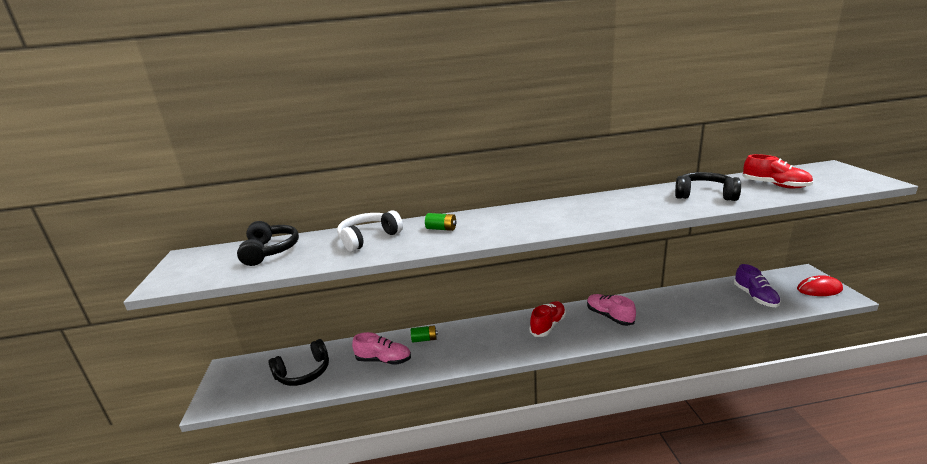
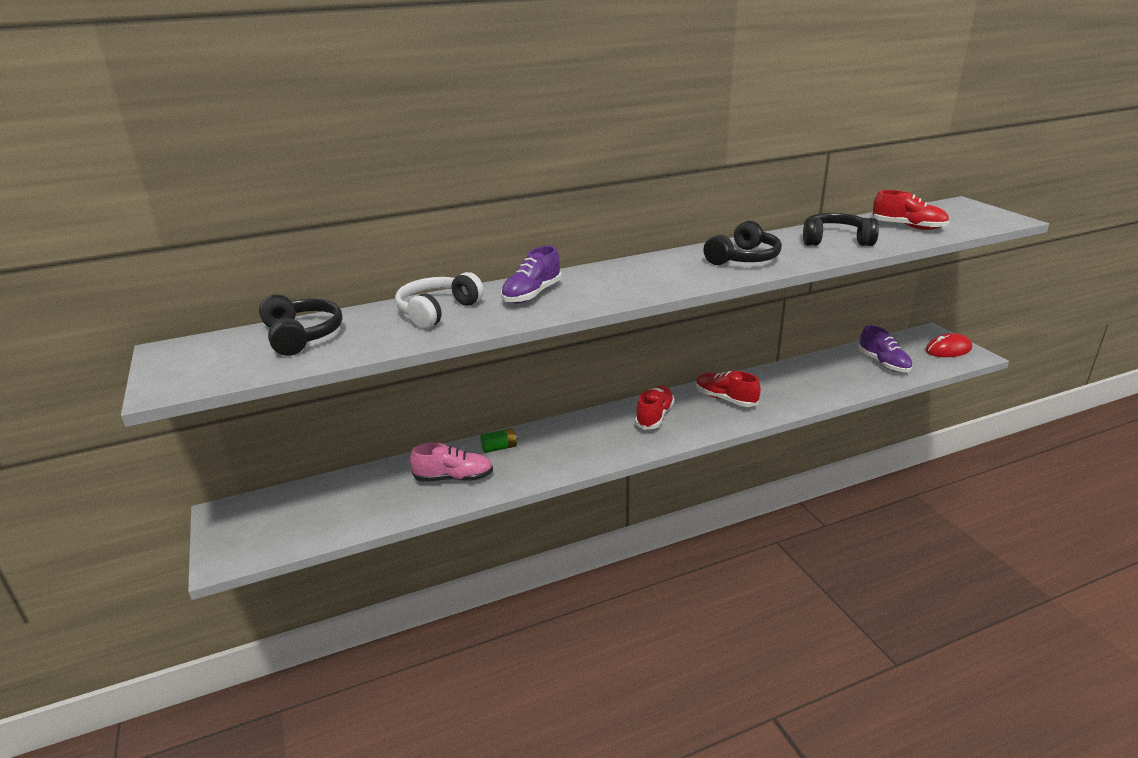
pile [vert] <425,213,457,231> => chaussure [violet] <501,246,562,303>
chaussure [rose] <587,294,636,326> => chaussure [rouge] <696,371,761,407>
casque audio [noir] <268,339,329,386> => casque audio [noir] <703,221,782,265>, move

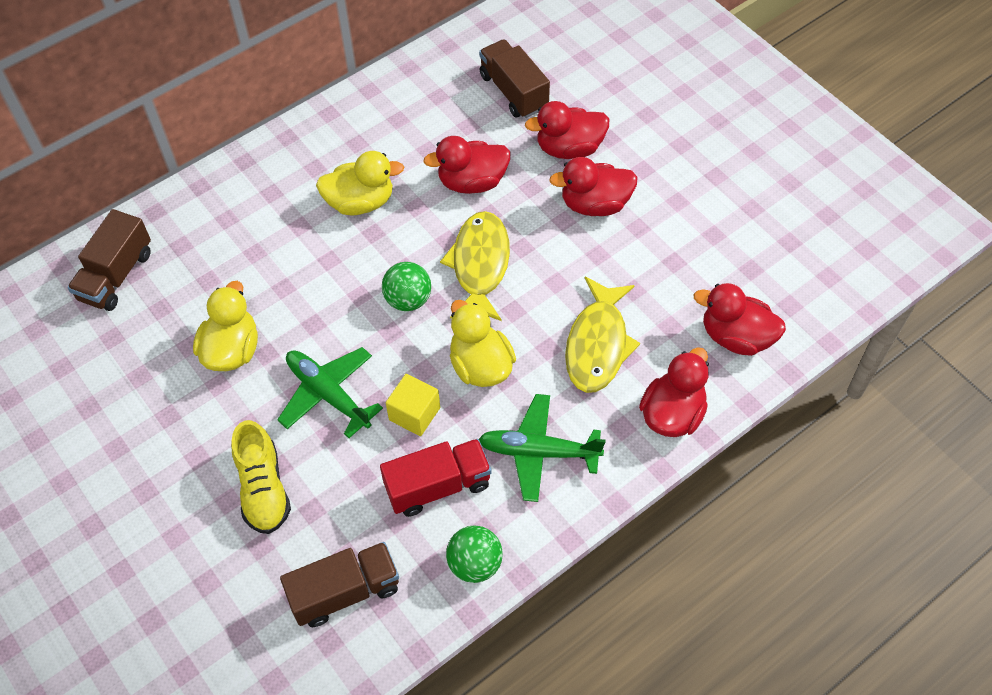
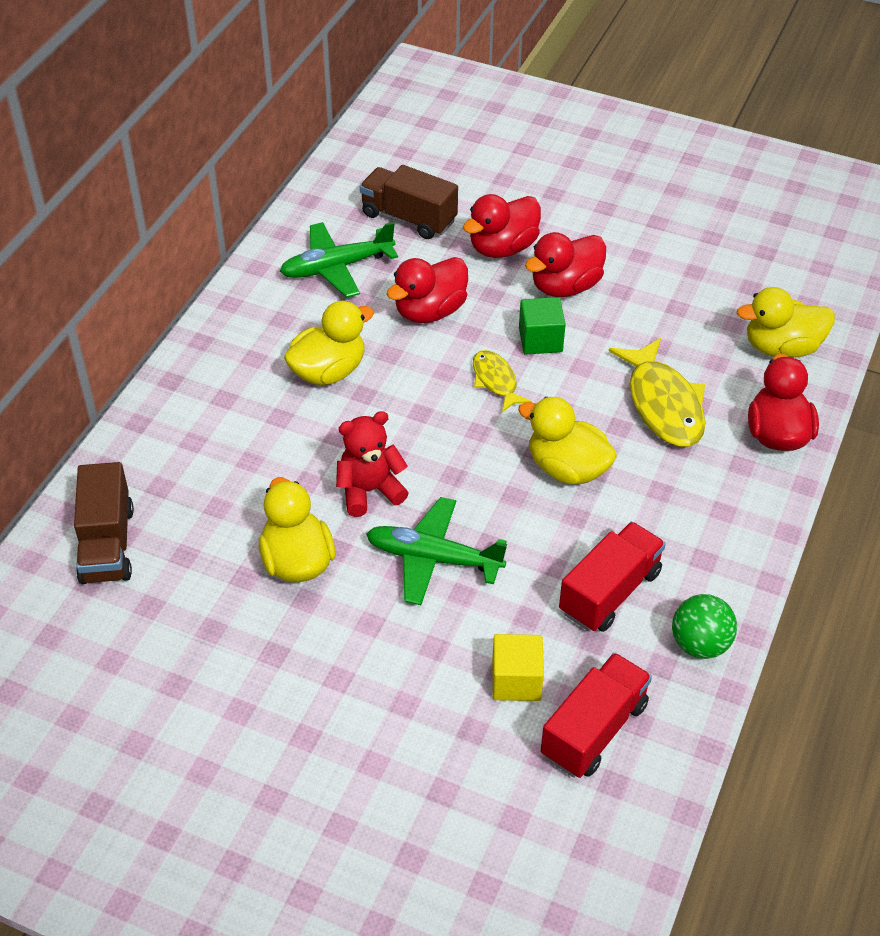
avion [vert] <479,394,606,502> => avion [vert] <280,222,398,298>, move
nothing => ours en peluche [rouge] <336,411,408,517>
poisson [jaune] <440,211,510,321> => poisson [jaune] <473,350,531,412>, x0.57
cube [jaune] <386,374,440,436> => cube [jaune] <492,634,544,701>, move
nothing => cube [vert] <519,297,566,354>
camion [marron] <280,542,399,627> => camion [rouge] <541,653,652,778>
canard [rouge] <694,283,786,356> => canard [jaune] <737,287,835,358>
chaussure [jaune] <231,420,291,534> => nothing
balle [vert] <382,262,431,311> => nothing

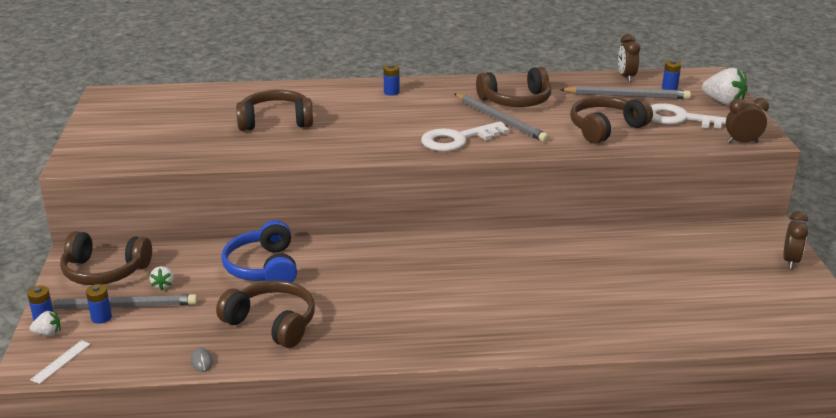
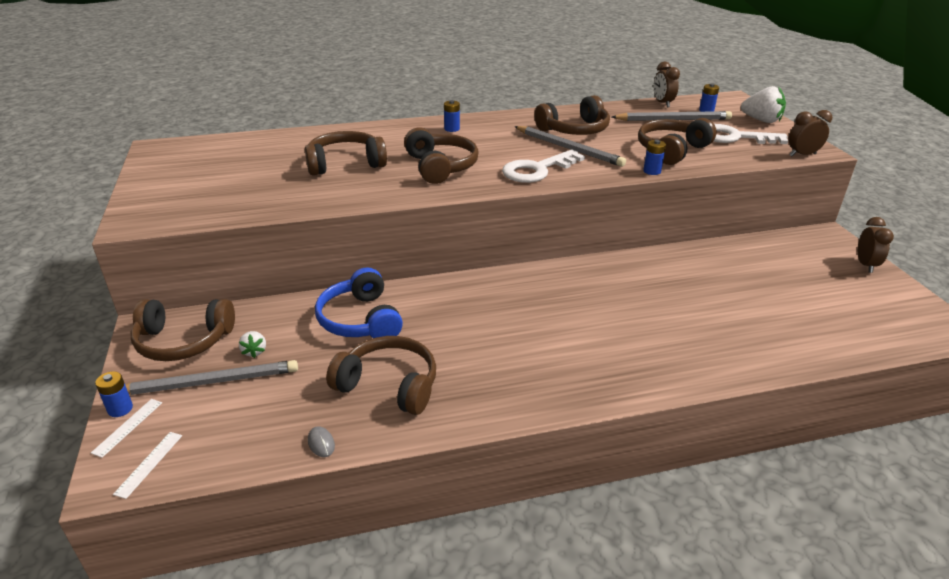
fraise [blanc] <30,311,61,336> => règle [blanc] <91,399,162,458>
nothing => casque audio [marron] <404,127,479,184>
pile [bleu] <86,284,112,324> => pile [bleu] <643,140,666,175>, move

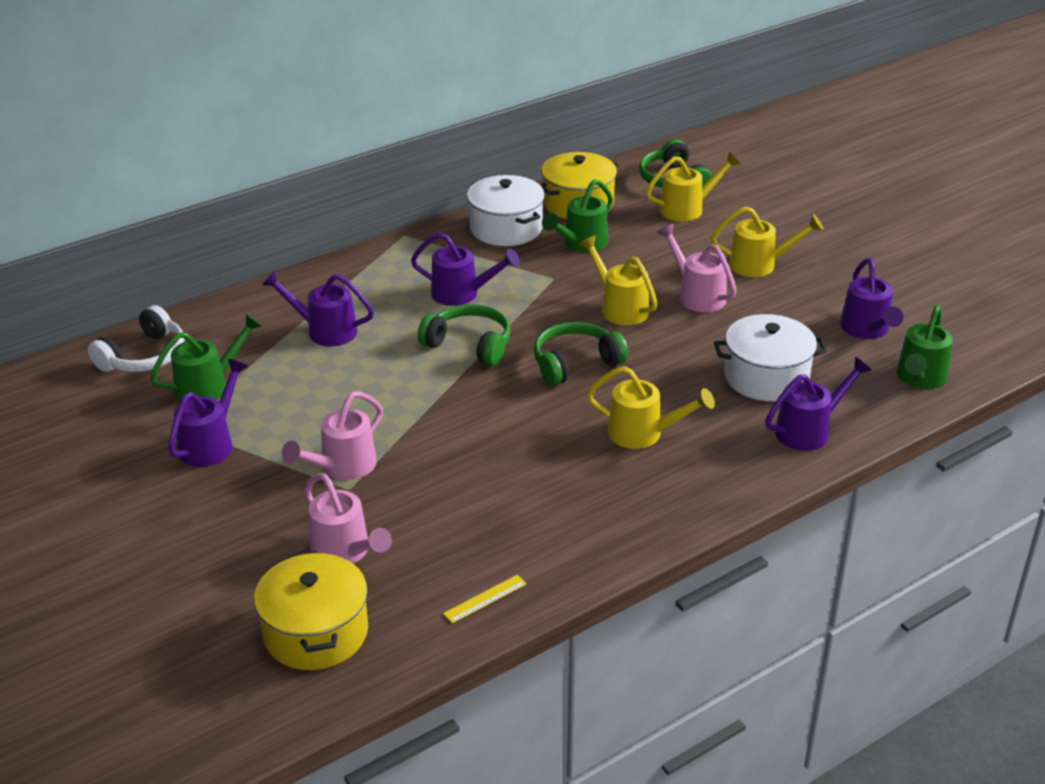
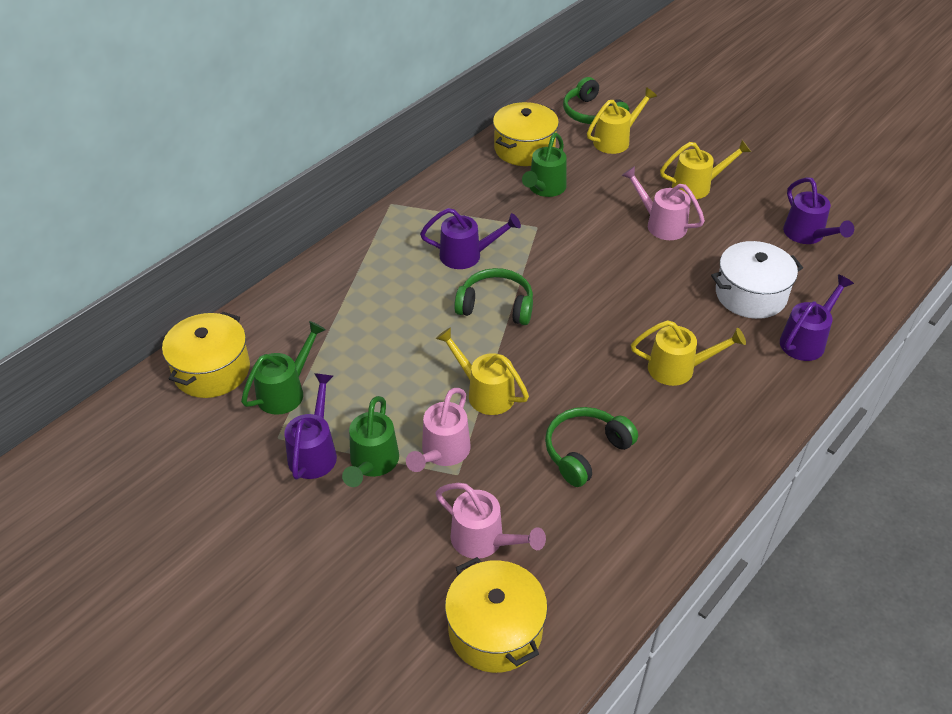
casque audio [blanc] <88,305,185,372> => marmite [jaune] <162,312,250,398>
arrosoir [vert] <896,305,953,389> => arrosoir [vert] <342,396,399,487>, move
arrosoir [jaune] <579,236,658,325> => arrosoir [jaune] <436,327,529,415>, move
casque audio [vert] <534,322,629,386> => casque audio [vert] <545,407,638,487>, move
arrosoir [violet] <262,270,374,347> => nothing
règle [jaune] <443,575,527,623> => nothing
marmite [blanc] <467,175,545,246> => nothing

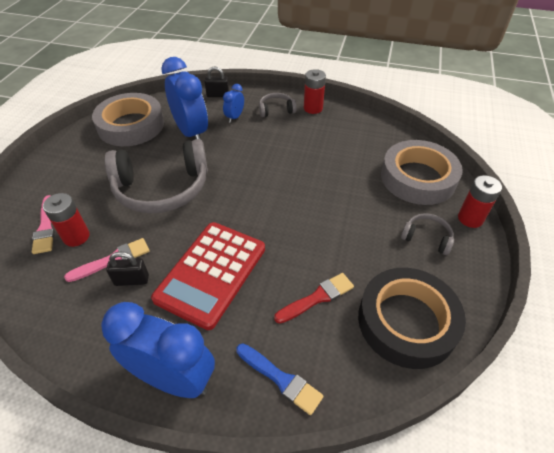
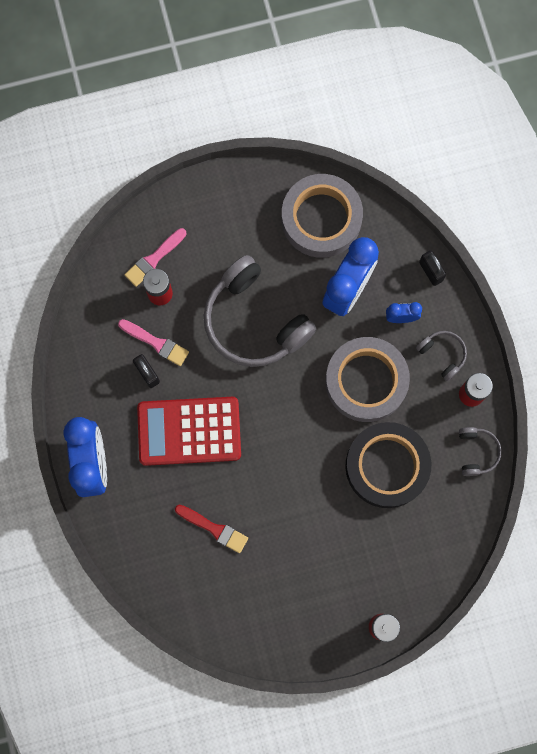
ruban adhésif [gris] <381,140,463,205> => ruban adhésif [gris] <325,337,410,422>, move
ruban adhésif [noir] <358,268,466,369> => ruban adhésif [noir] <346,422,431,508>, move
casque audio [gris] <401,213,454,255> => casque audio [gris] <459,427,502,476>, move
pinceau [bleu] <236,344,324,415> => nothing

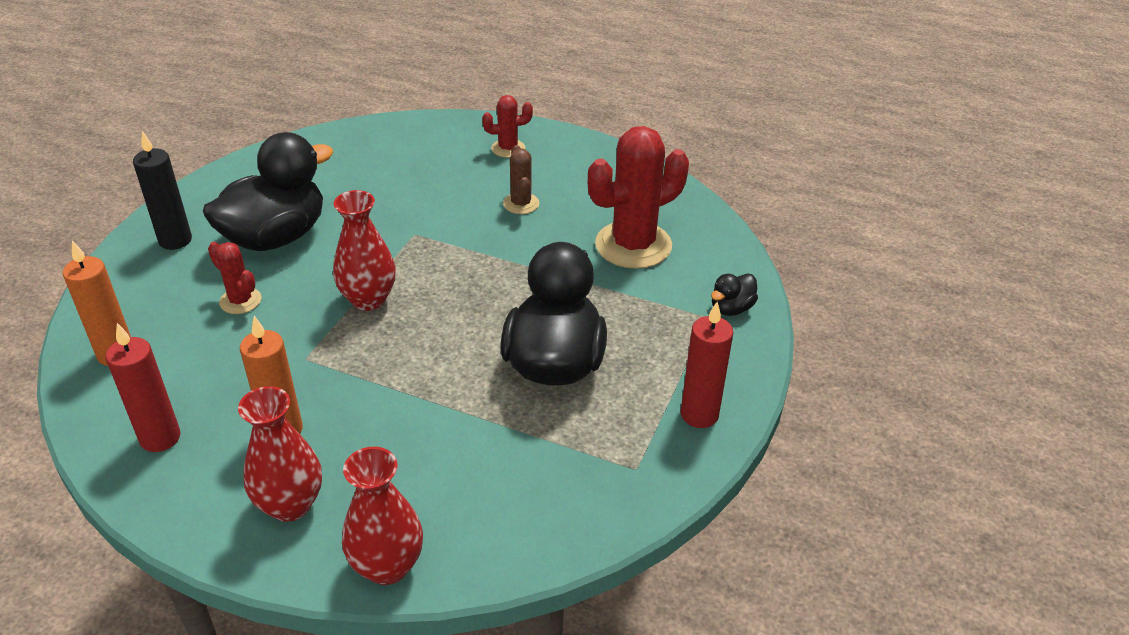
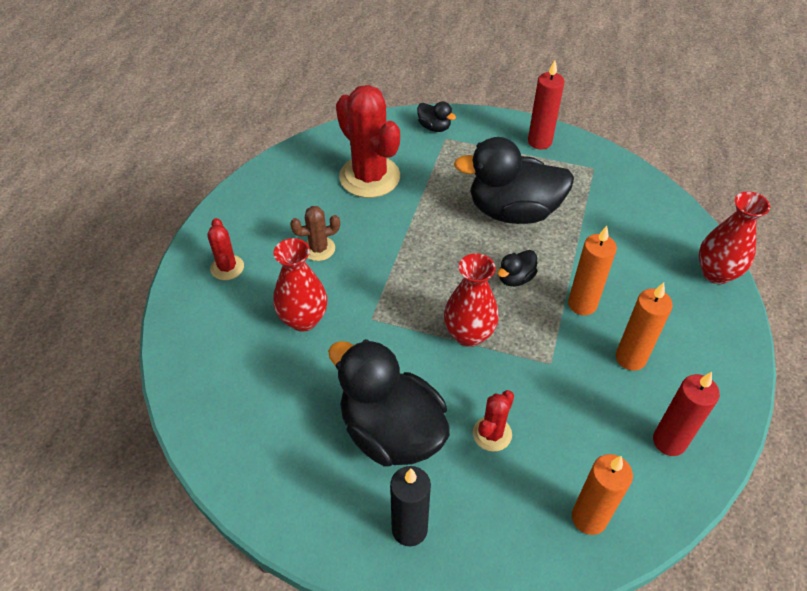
vase [rouge] <238,386,322,522> => vase [rouge] <273,238,327,332>, move
nothing => canard [noir] <497,250,538,287>
nothing => bougie [orange] <568,226,617,315>

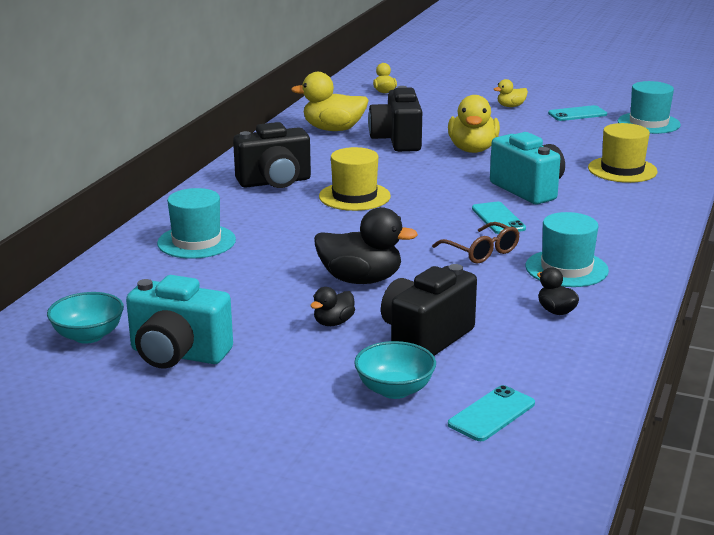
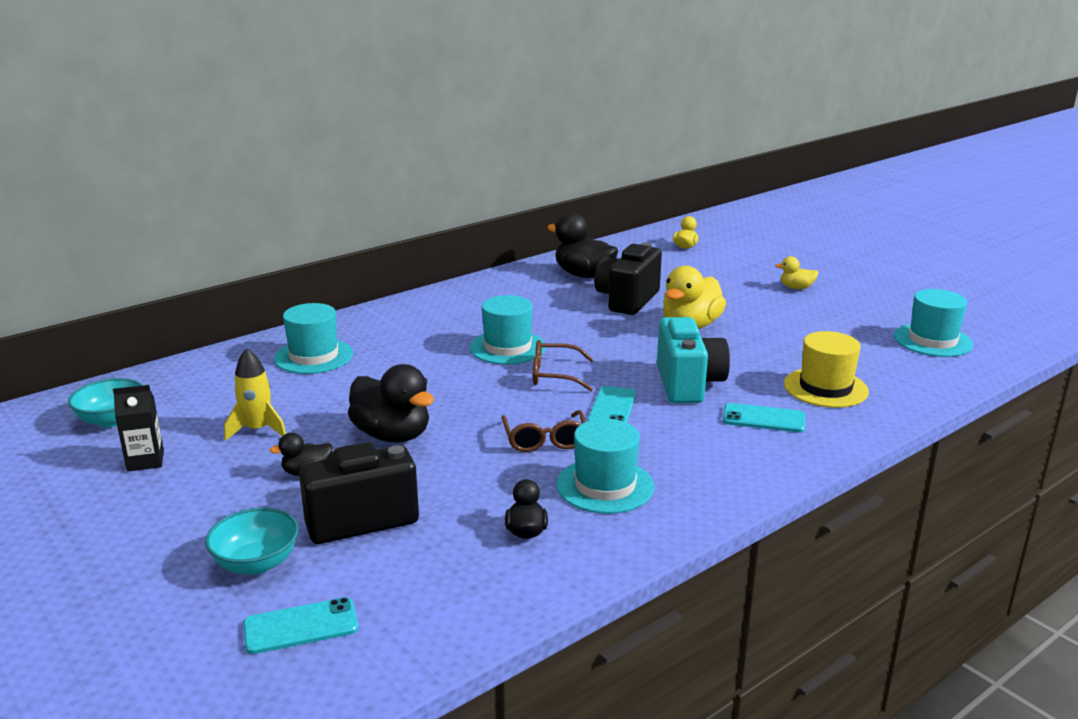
appareil photo [turquoise] <126,275,233,369> => brique de lait [noir] <113,385,164,472>
nothing => fusée [jaune] <224,348,286,441>
chapeau [jaune] <319,147,391,211> => chapeau [turquoise] <469,295,546,365>
nothing => lunettes [marron] <533,340,594,391>
canard [jaune] <291,72,369,131> => canard [noir] <547,213,618,278>
téléphone [turquoise] <548,105,607,121> => téléphone [turquoise] <723,403,805,433>, move
appareil photo [noir] <233,122,311,188> => nothing

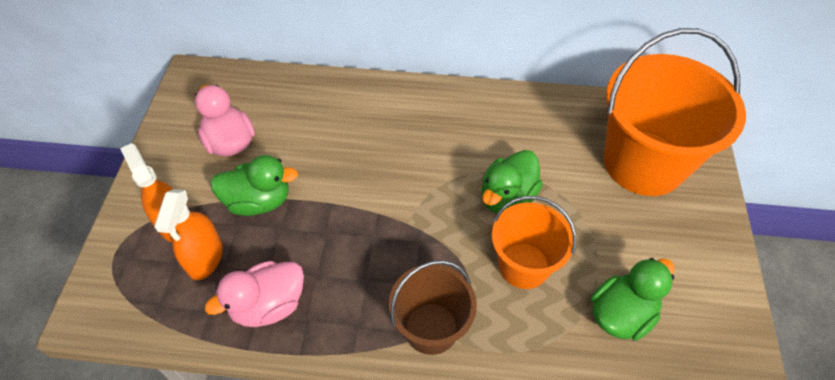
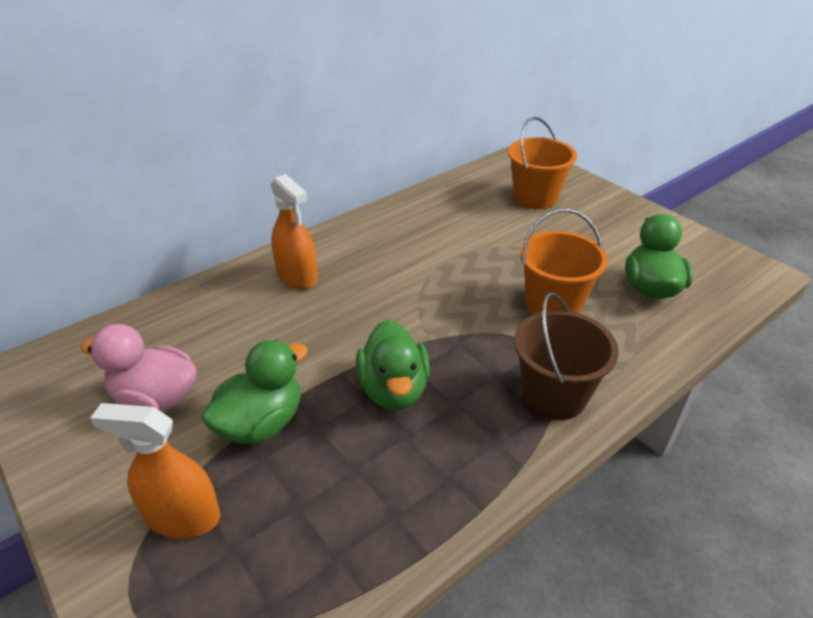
vaporisateur [orange] <154,189,223,280> => vaporisateur [orange] <271,174,317,289>, move
canard [vert] <481,150,543,214> => canard [vert] <356,319,430,410>, move
seau [orange] <604,28,746,196> => seau [orange] <508,117,577,209>, x0.57
canard [rose] <205,261,304,327> => nothing

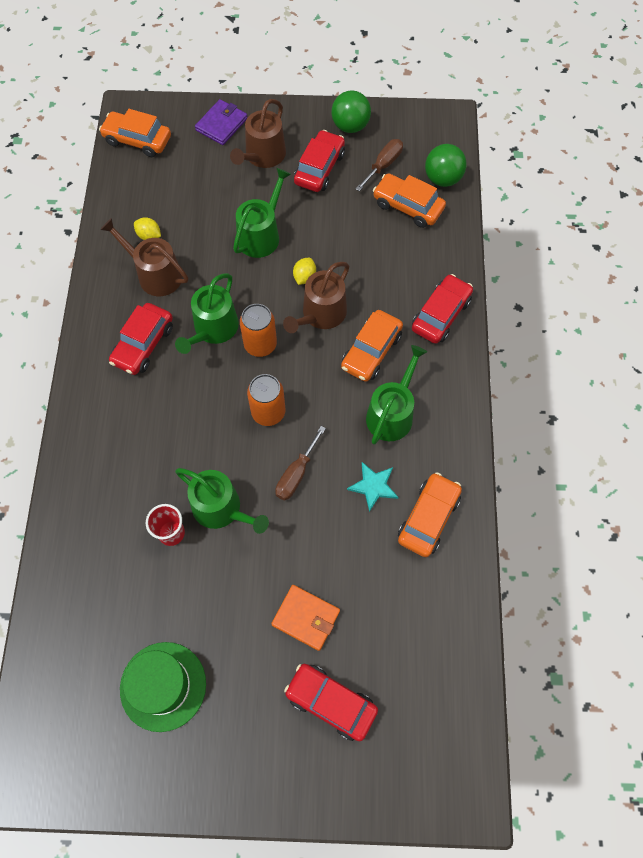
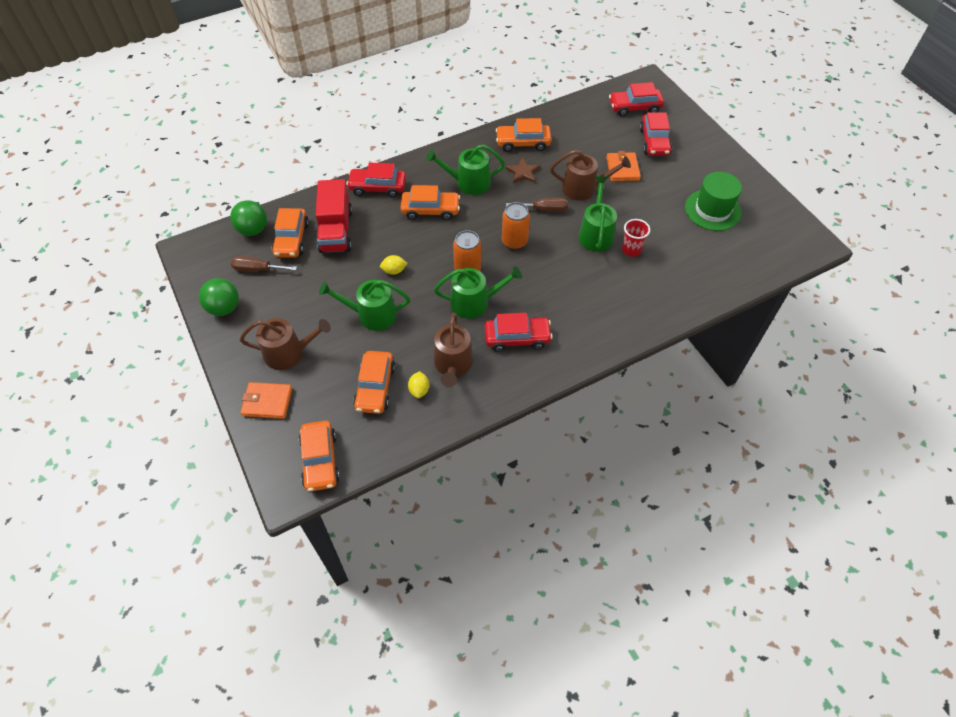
portefeuille [violet] <195,99,248,145> => portefeuille [orange] <240,382,292,419>
nothing => camion [rouge] <316,179,352,253>
nothing => voiture [orange] <353,351,396,414>
étoile [turquoise] <347,462,398,512> => étoile [marron] <505,157,541,183>
arrosoir [marron] <283,262,349,333> => arrosoir [marron] <550,150,631,200>, move
voiture [rouge] <294,130,345,192> => voiture [rouge] <609,82,664,117>, move

